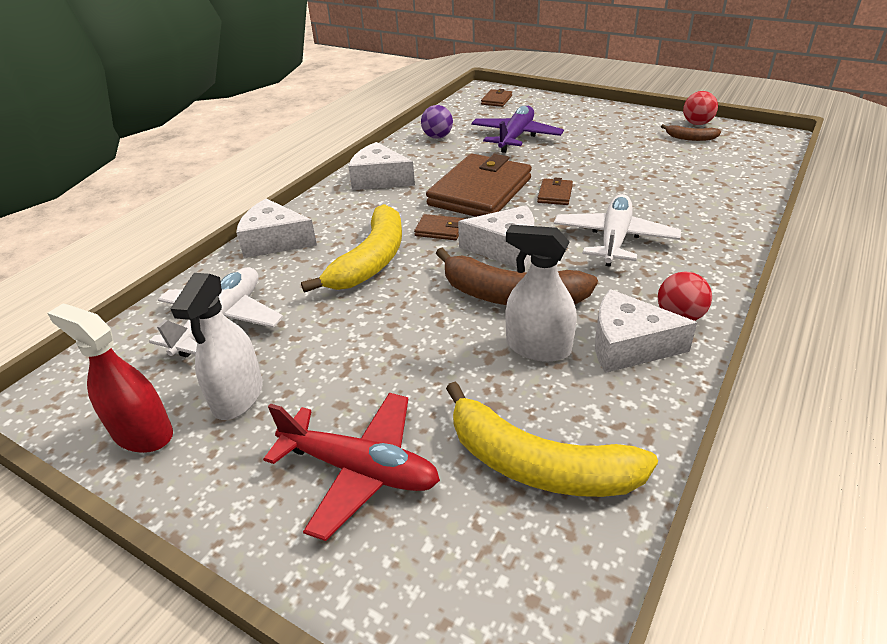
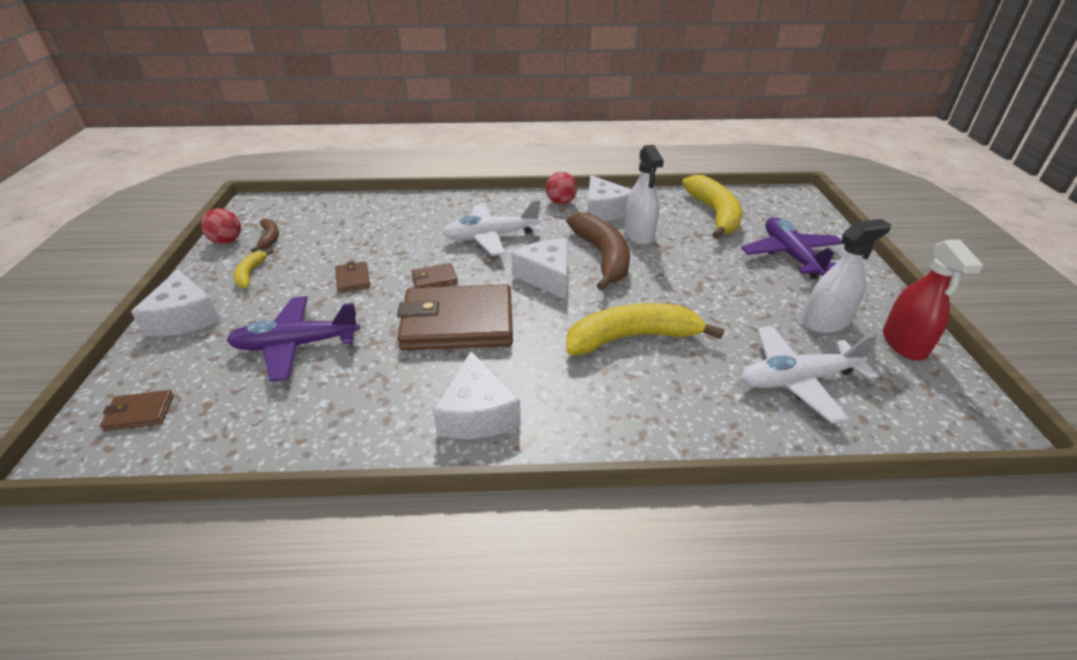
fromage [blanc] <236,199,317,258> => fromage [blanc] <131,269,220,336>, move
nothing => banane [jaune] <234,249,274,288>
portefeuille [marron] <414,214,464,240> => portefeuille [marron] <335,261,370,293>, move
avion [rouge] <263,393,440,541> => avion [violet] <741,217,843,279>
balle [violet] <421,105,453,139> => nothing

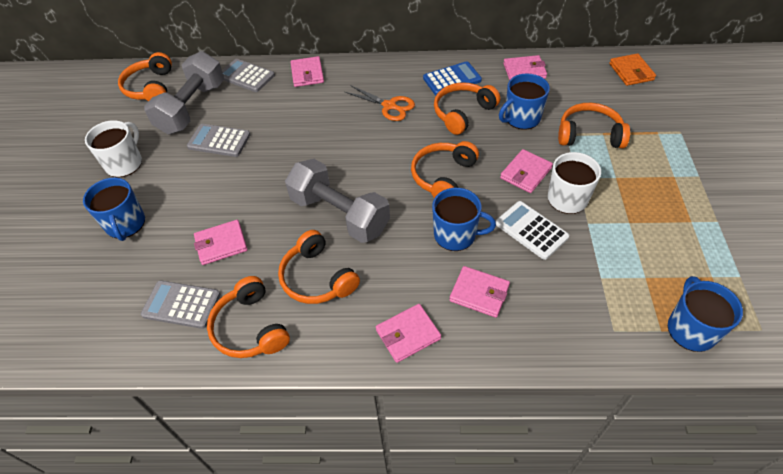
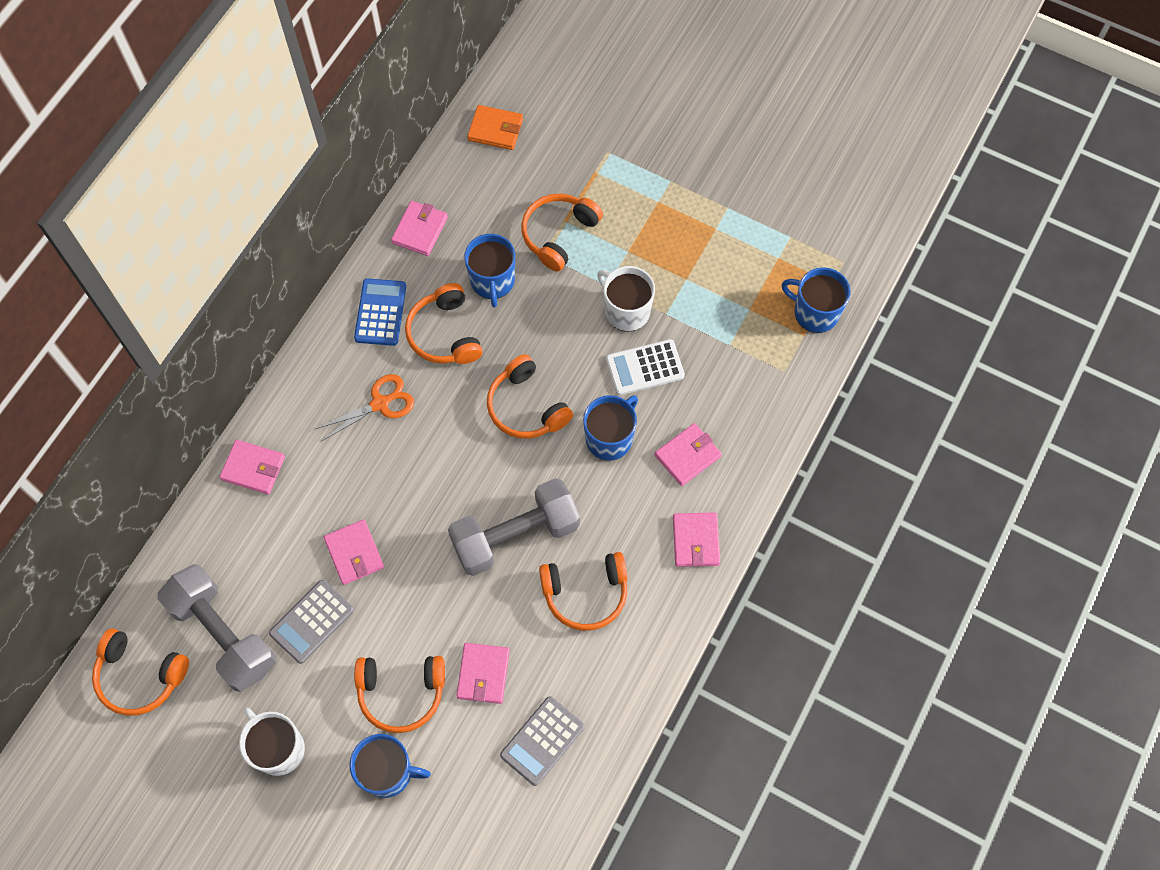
portefeuille [rose] <500,149,553,193> => portefeuille [rose] <324,519,384,585>, move
casque audio [orange] <207,276,290,358> => casque audio [orange] <354,656,445,733>, move
calculatrice [gris] <222,59,275,92> => nothing

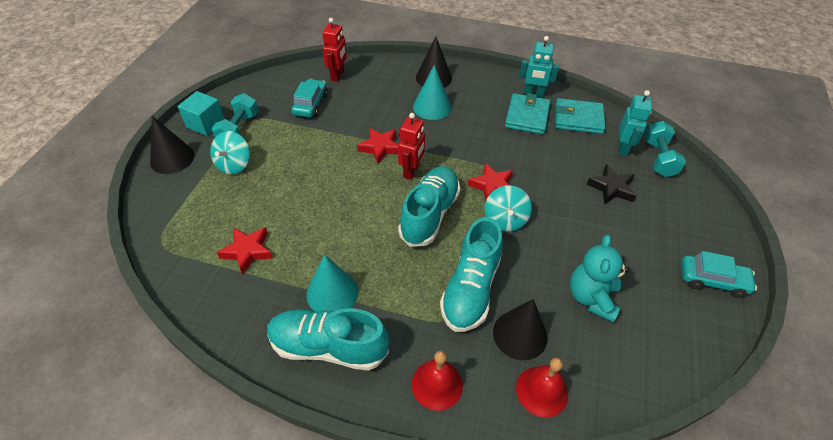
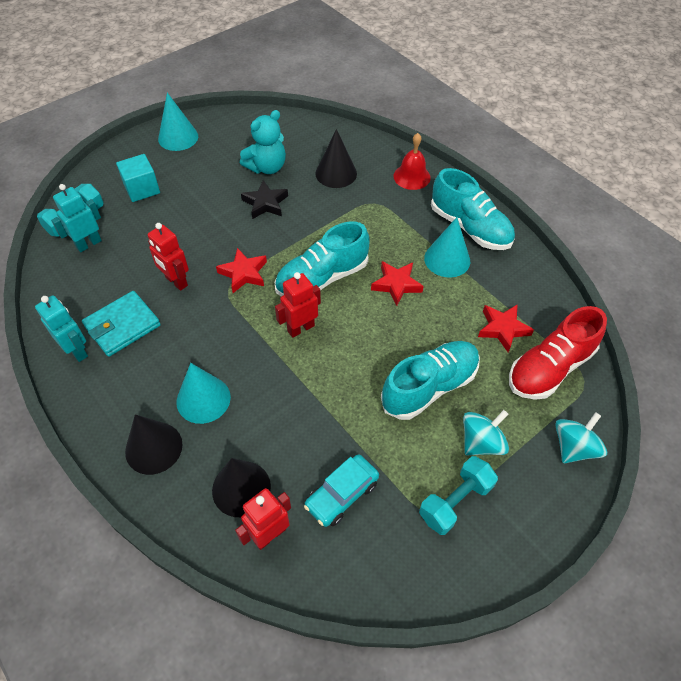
cube [turquoise] <178,91,225,136> => cube [turquoise] <116,154,160,202>, move
nothing => robot [rouge] <147,223,189,291>
voiture [turquoise] <681,251,757,298> => cône [turquoise] <158,93,198,151>
cône [noir] <150,116,195,174> => cône [noir] <212,458,271,517>, move
étoile [noir] <587,164,636,204> => étoile [noir] <241,180,288,219>, move
étoile [rouge] <357,128,398,164> => étoile [rouge] <371,261,424,306>, move
chaussure [turquoise] <440,217,503,332> => chaussure [turquoise] <381,341,480,420>, move
nothing => chaussure [rouge] <509,306,607,400>
toupie [turquoise] <485,185,532,232> => toupie [turquoise] <555,412,607,463>, move
cloche [rouge] <516,358,568,417> => nothing
portefeuille [turquoise] <556,98,606,134> => nothing

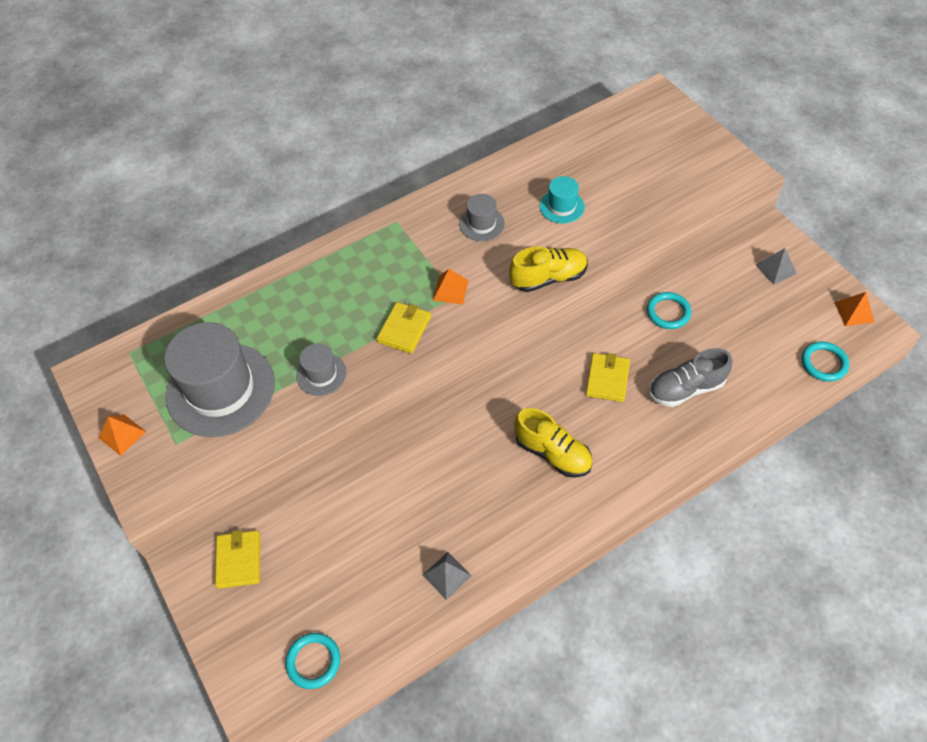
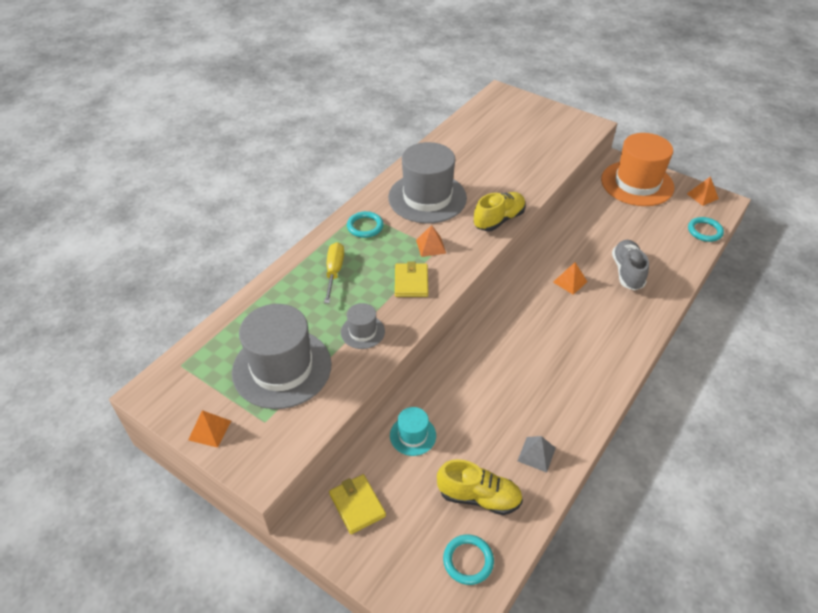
nothing => tournevis [jaune] <324,242,344,303>
anneau [turquoise] <647,292,691,329> => anneau [turquoise] <347,211,383,238>, move
chapeau [gris] <459,194,505,241> => chapeau [gris] <388,142,467,223>, x2.13
chapeau [turquoise] <540,176,585,223> => chapeau [turquoise] <390,407,436,456>, move
chaussure [jaune] <514,408,593,478> => chaussure [jaune] <437,459,523,515>, move
portefeuille [jaune] <586,353,630,402> => pyramide [orange] <553,262,587,295>
pyramide [gris] <756,248,797,285> => chapeau [orange] <601,133,674,206>
chaussure [gris] <649,348,733,407> => chaussure [gris] <612,240,649,290>, 135 degrees clockwise

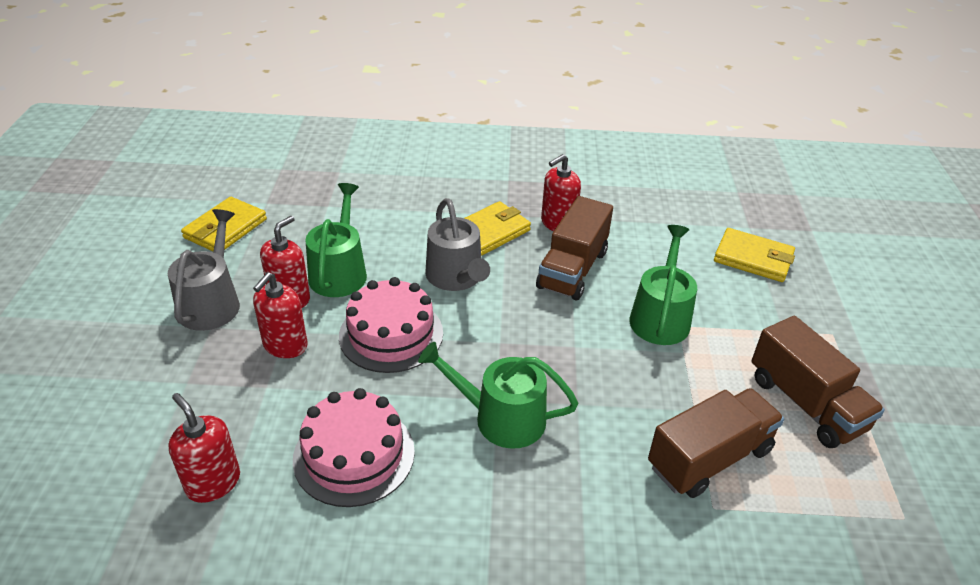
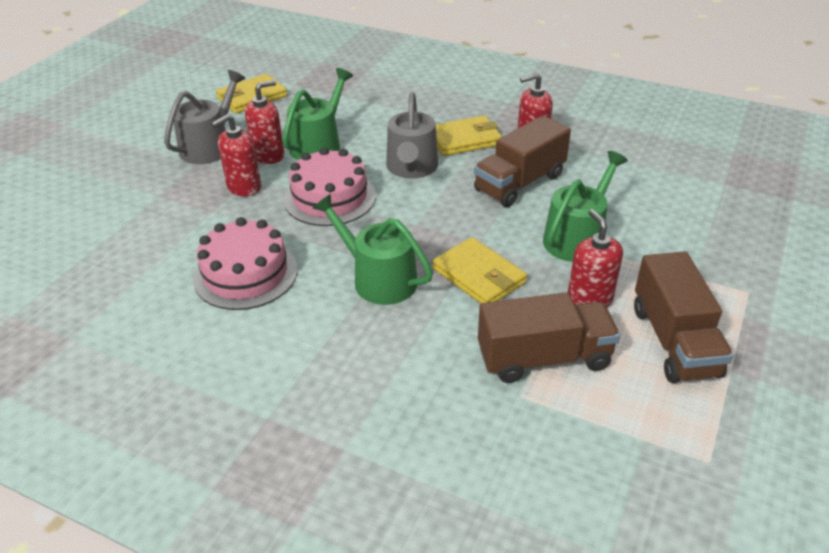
portefeuille [jaune] <714,228,795,282> => portefeuille [jaune] <433,237,527,304>, move
distributeur de savon [rouge] <168,393,240,503> => distributeur de savon [rouge] <568,209,623,307>, move

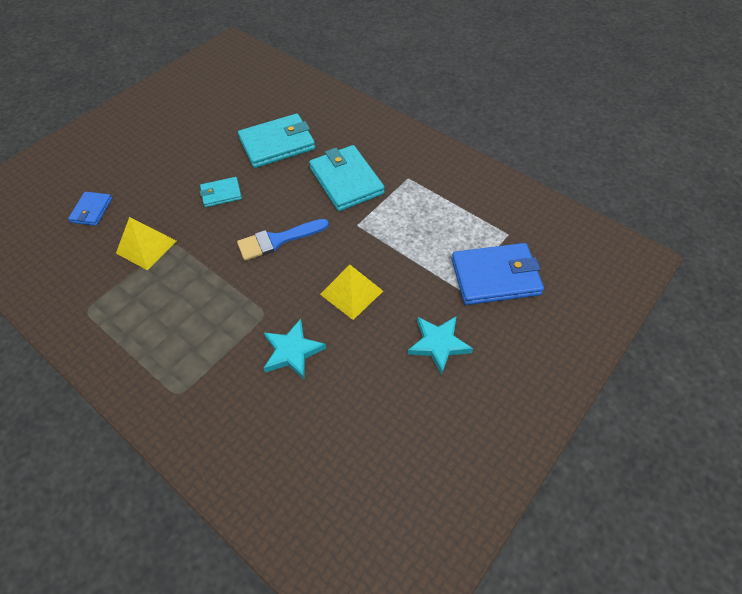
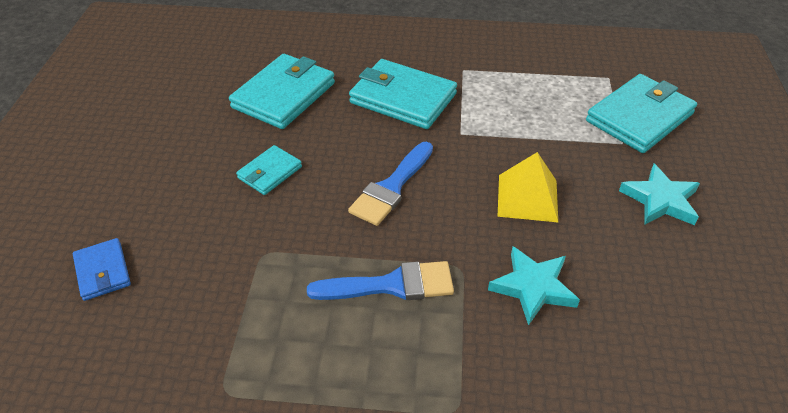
nothing => pinceau [bleu] <307,261,454,300>
portefeuille [bleu] <451,243,544,305> => portefeuille [turquoise] <586,74,697,153>
pyramide [jaune] <116,217,176,270> => nothing

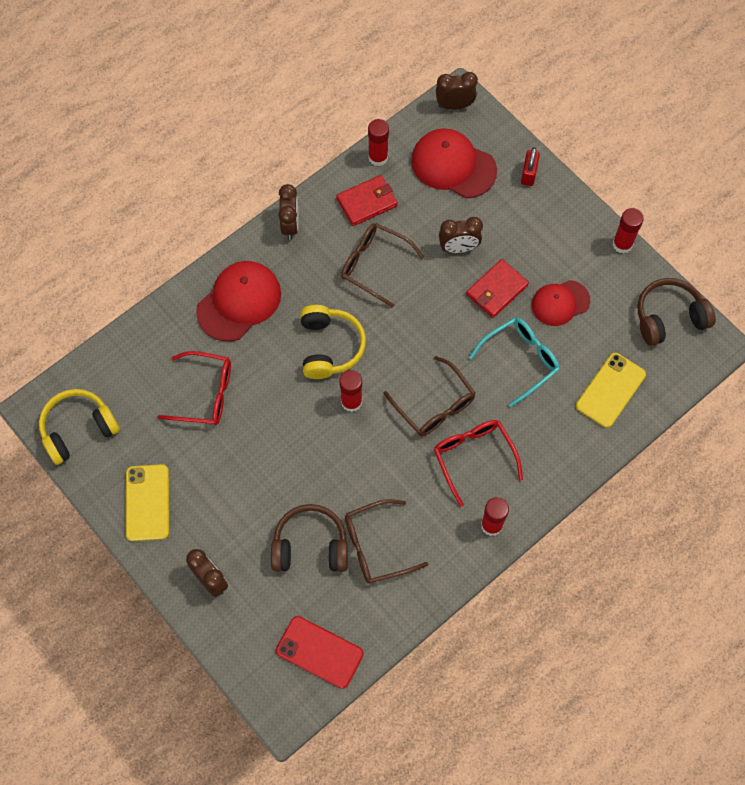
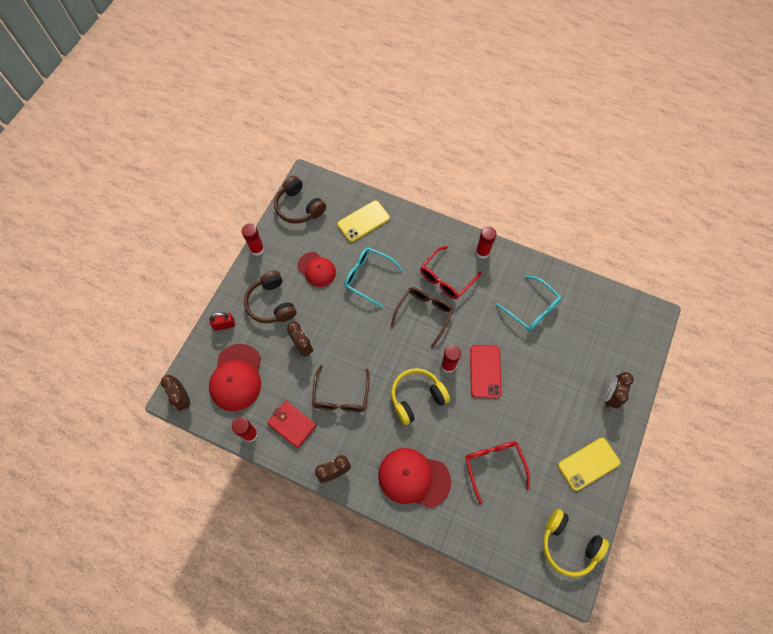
casque audio [marron] <271,504,348,572> => casque audio [marron] <244,271,296,323>, move
téléphone [jaune] <576,353,646,428> => téléphone [jaune] <337,201,390,242>, 45 degrees counterclockwise
téléphone [rouge] <276,616,363,689> => téléphone [rouge] <470,345,501,399>, move
lunettes [marron] <345,499,429,584> => lunettes [turquoise] <496,275,561,331>
portefeuille [rouge] <466,259,529,318> => nothing

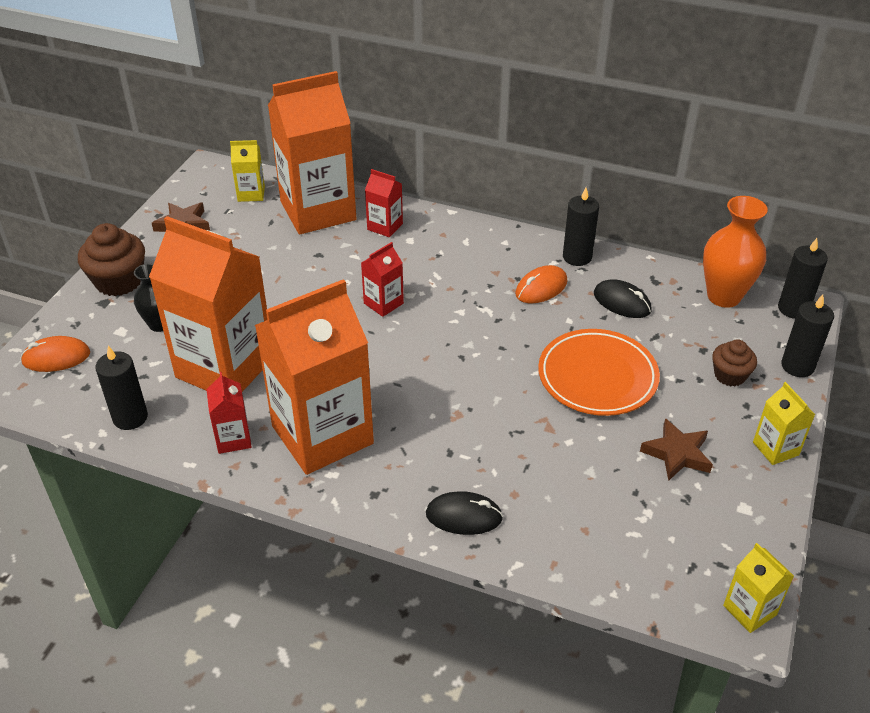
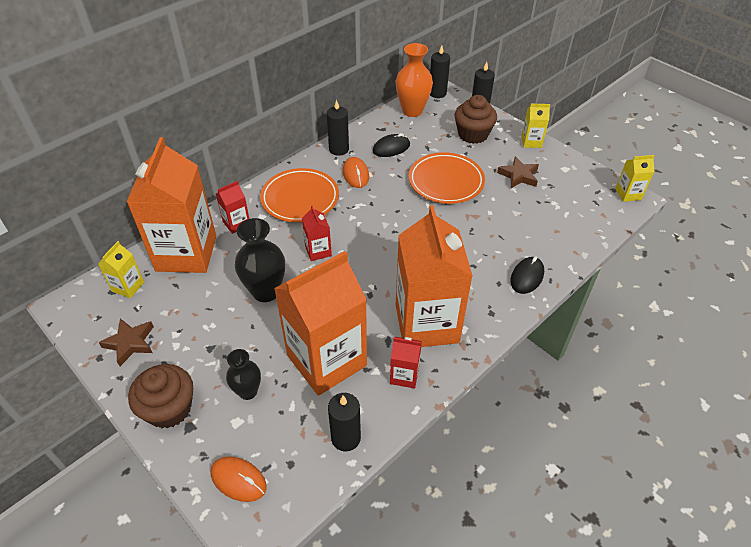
souris [orange] <20,336,90,372> => souris [orange] <211,456,266,502>, 75 degrees counterclockwise
nothing => vase [noir] <235,218,285,302>
nothing => assiette [orange] <260,168,339,222>
muffin [marron] <712,340,757,387> => muffin [marron] <454,95,497,144>, x1.64

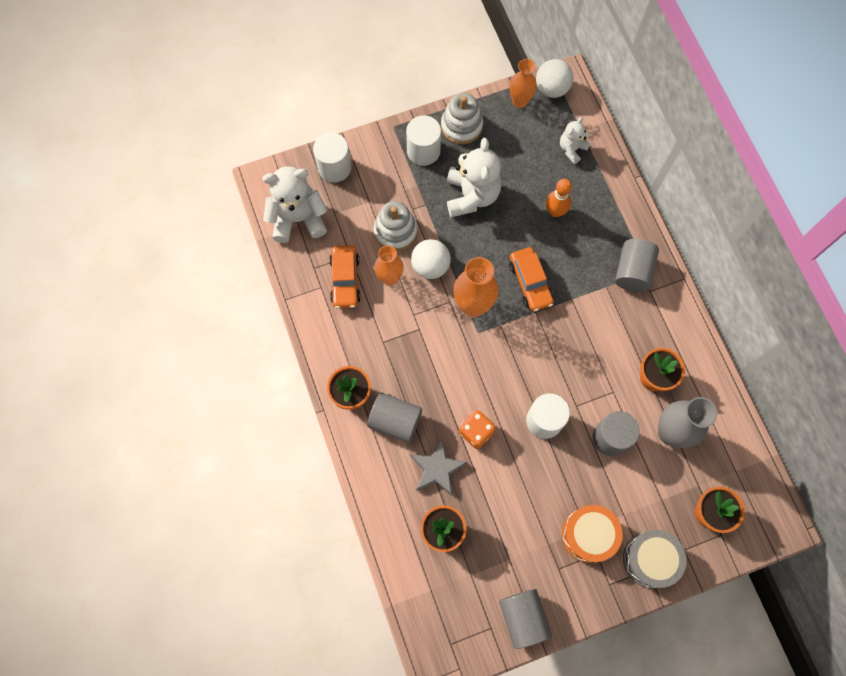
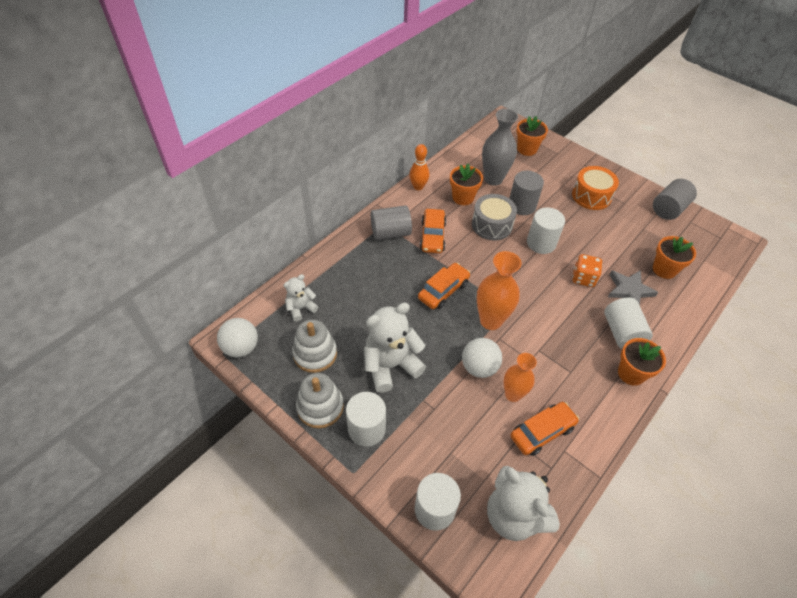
ours en peluche [blanc] <560,117,591,164> => ours en peluche [blanc] <283,274,319,321>, 135 degrees clockwise
jouet à empiler [blanc] <374,201,417,251> => jouet à empiler [blanc] <292,319,337,373>, move
quille [orange] <546,179,572,217> => quille [orange] <409,144,429,190>, move
nothing => voiture [orange] <420,209,446,253>
tambour [gris] <623,530,687,588> => tambour [gris] <472,194,517,241>, move
cylindre [gris] <367,393,422,443> => cylindre [blanc] <604,297,653,349>
vase [orange] <509,59,537,108> => nothing

